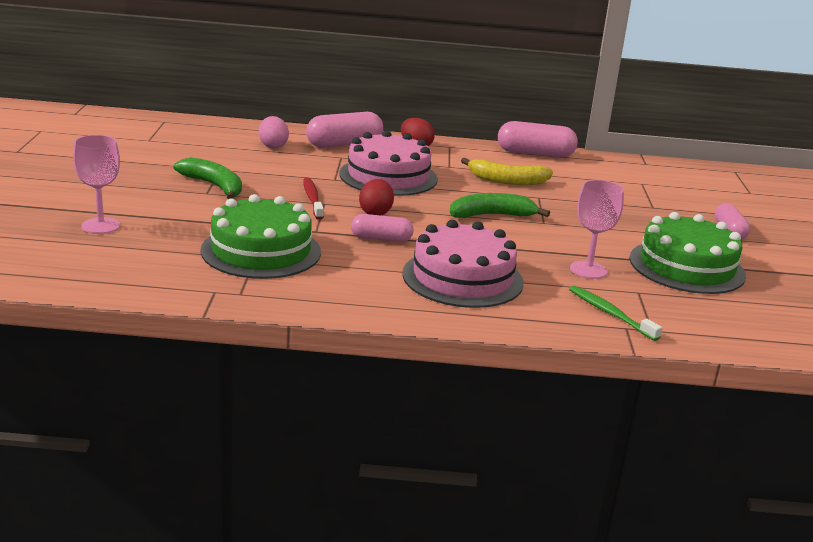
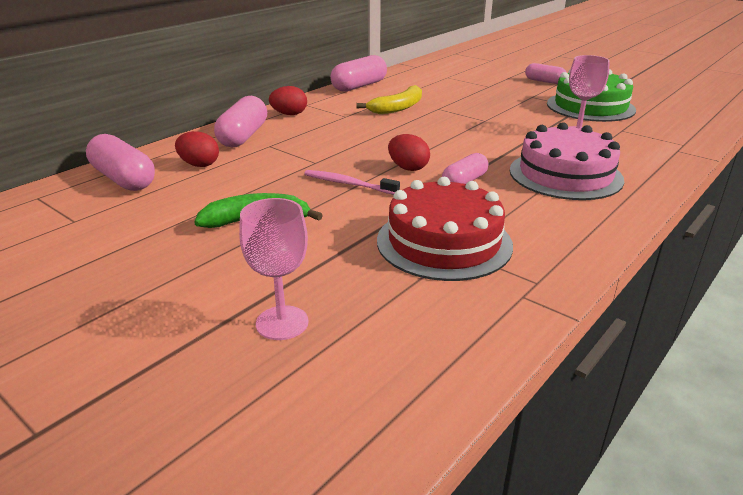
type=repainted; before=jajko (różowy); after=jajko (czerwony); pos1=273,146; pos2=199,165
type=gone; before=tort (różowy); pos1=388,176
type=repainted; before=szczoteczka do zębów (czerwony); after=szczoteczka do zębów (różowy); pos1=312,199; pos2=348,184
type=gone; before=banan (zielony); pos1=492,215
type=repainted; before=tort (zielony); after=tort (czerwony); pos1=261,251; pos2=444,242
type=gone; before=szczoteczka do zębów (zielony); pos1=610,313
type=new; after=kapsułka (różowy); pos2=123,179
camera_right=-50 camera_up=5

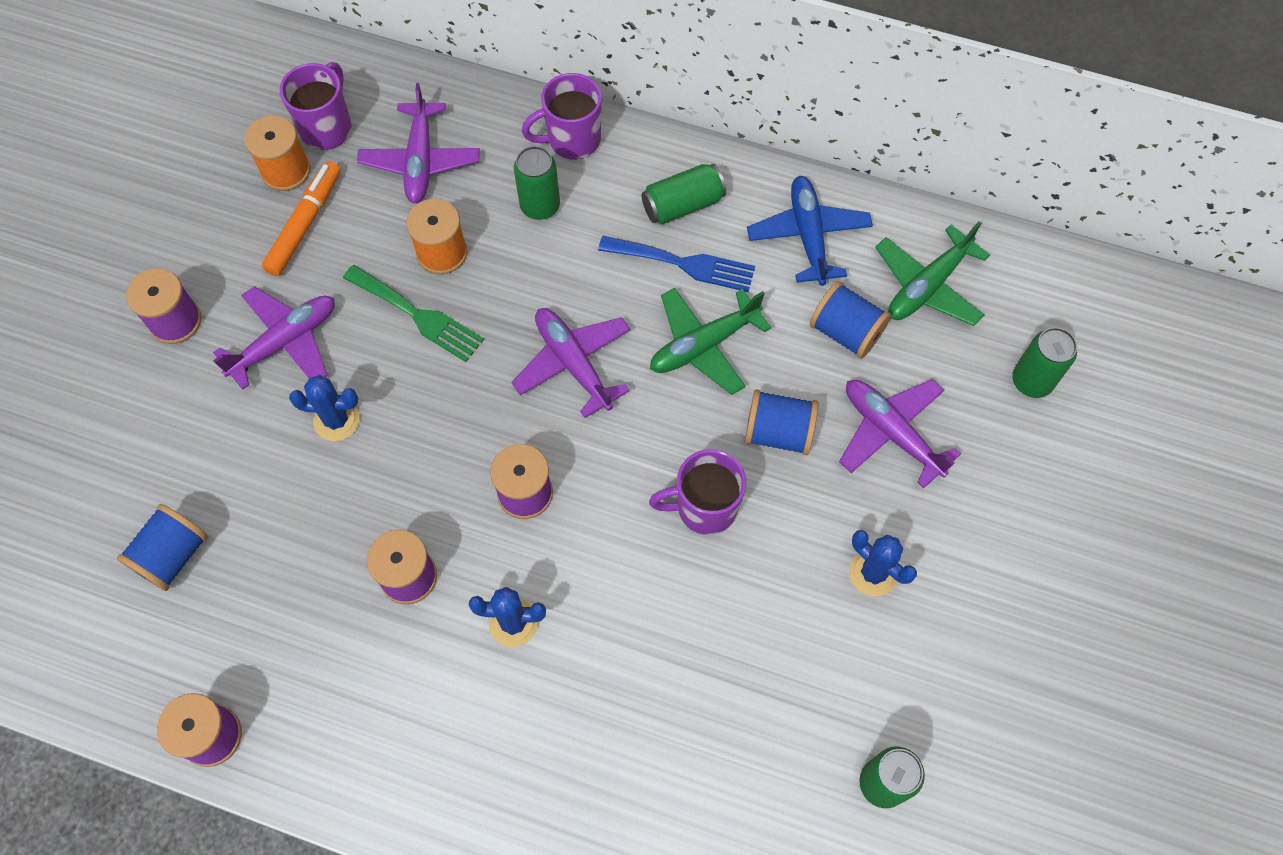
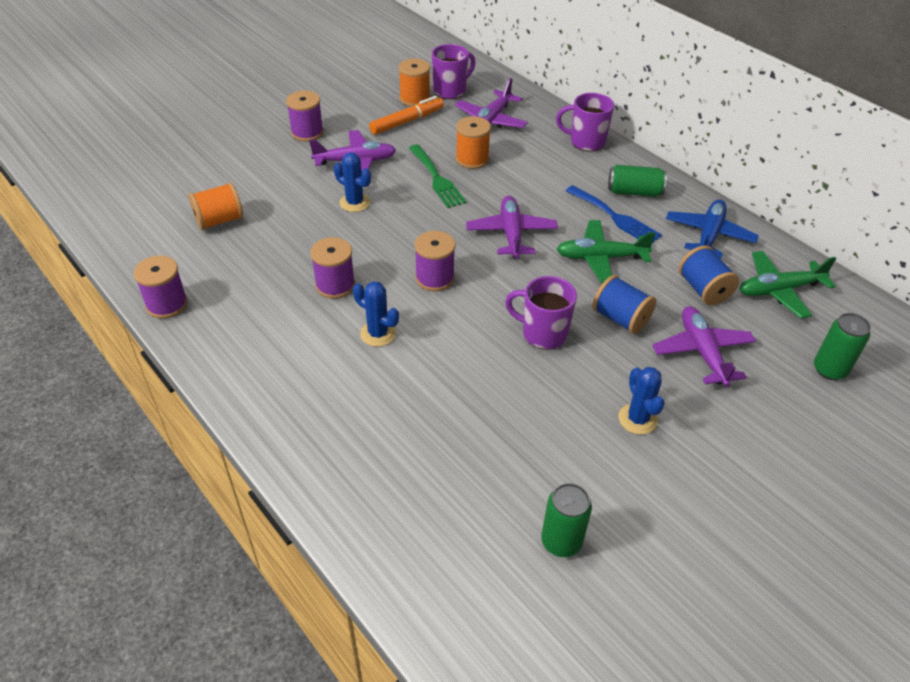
type=gone; before=puszka (zielony); pos1=540,206
type=repainted; before=szpulka (niebieski); after=szpulka (pomarańczowy); pos1=173,556; pos2=219,221
camera_right=30 camera_up=-20

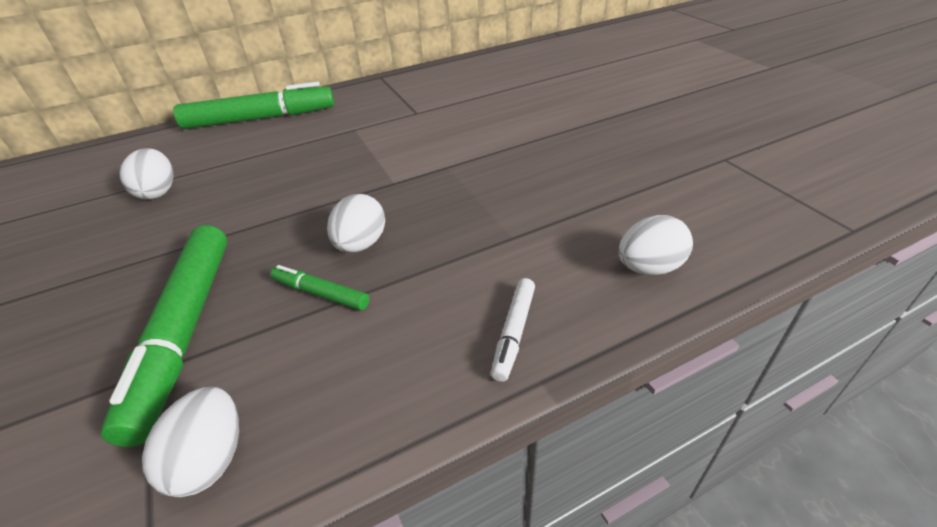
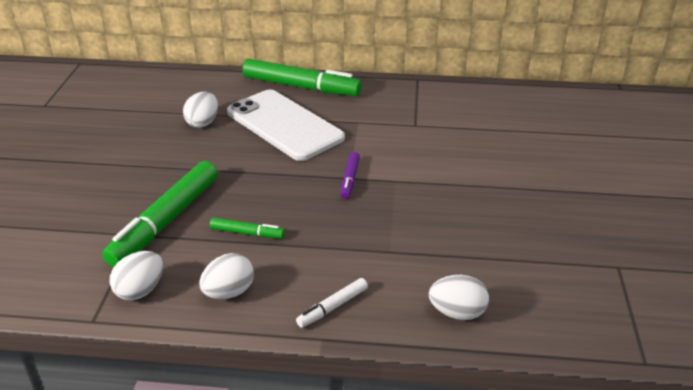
type=shifted; before=jajko (biały); pos1=361,244; pos2=229,292
type=rotated; before=flamaster (zielony); pos1=321,293; pos2=247,233; turn=135
type=new; after=telefon (biały); pos2=284,125
type=new; after=flamaster (fioletowy); pos2=350,179
camera_right=30 camera_up=-5

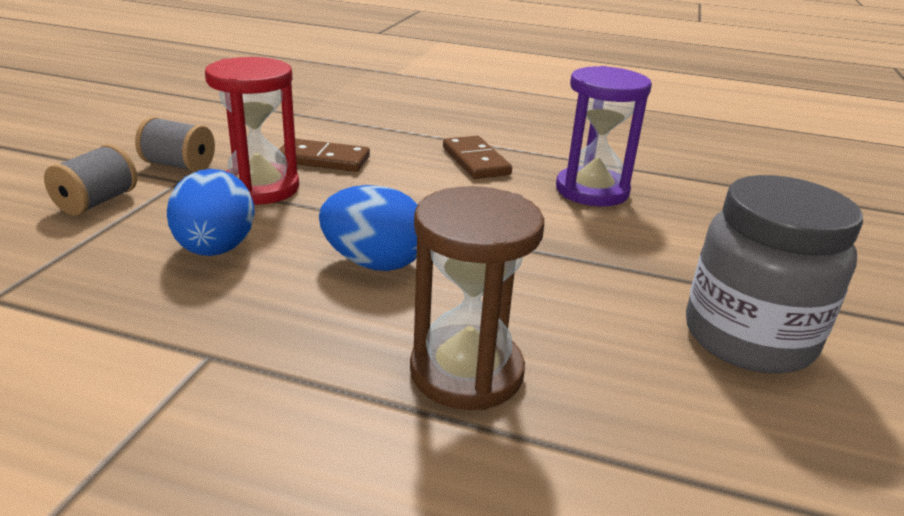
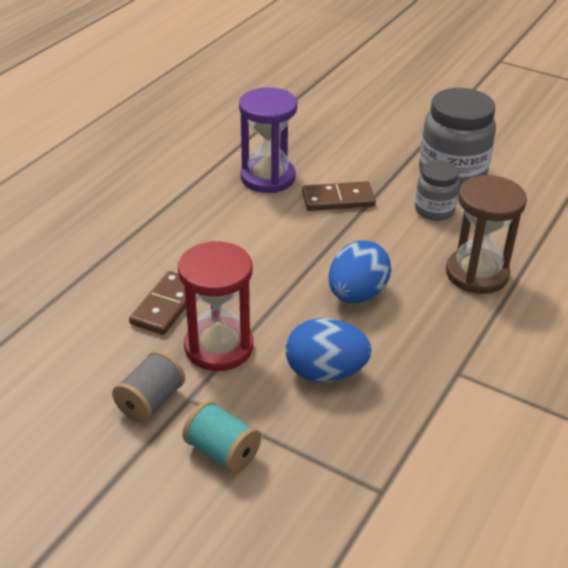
type=shifted; before=kostka domina (brązowy); pos1=476,161; pos2=338,199
type=repainted; before=szpulka (szary); after=szpulka (turkusowy); pos1=97,202; pos2=222,452
type=new; after=słoik (szary); pos2=434,210
camera_right=-75 camera_up=10

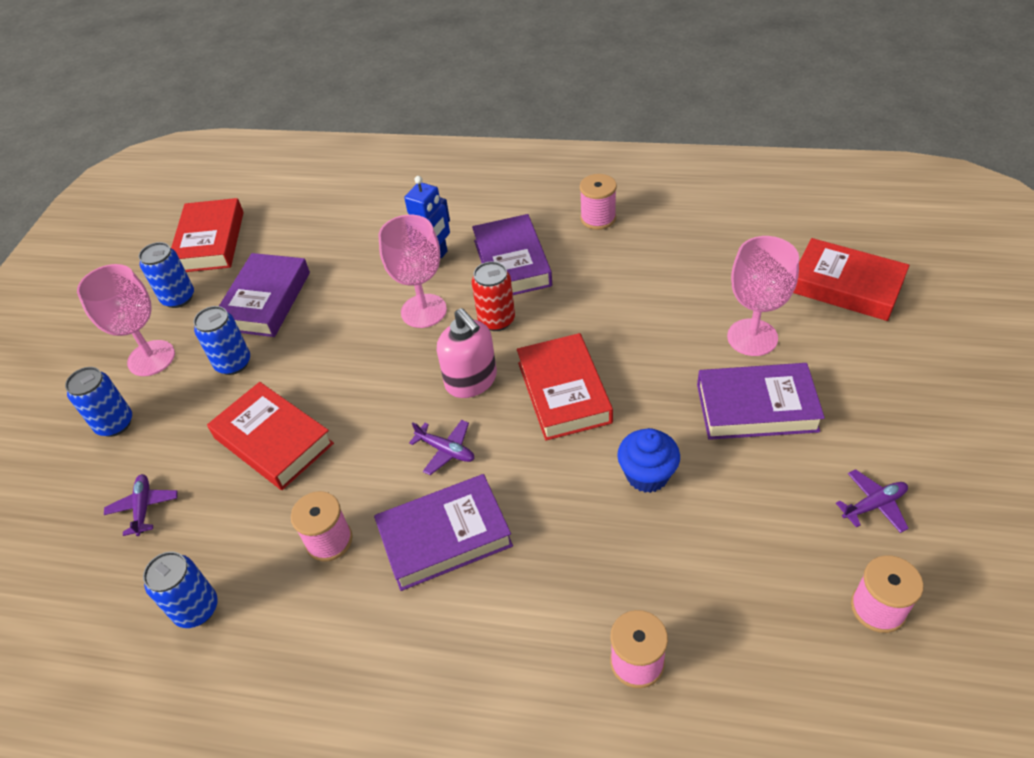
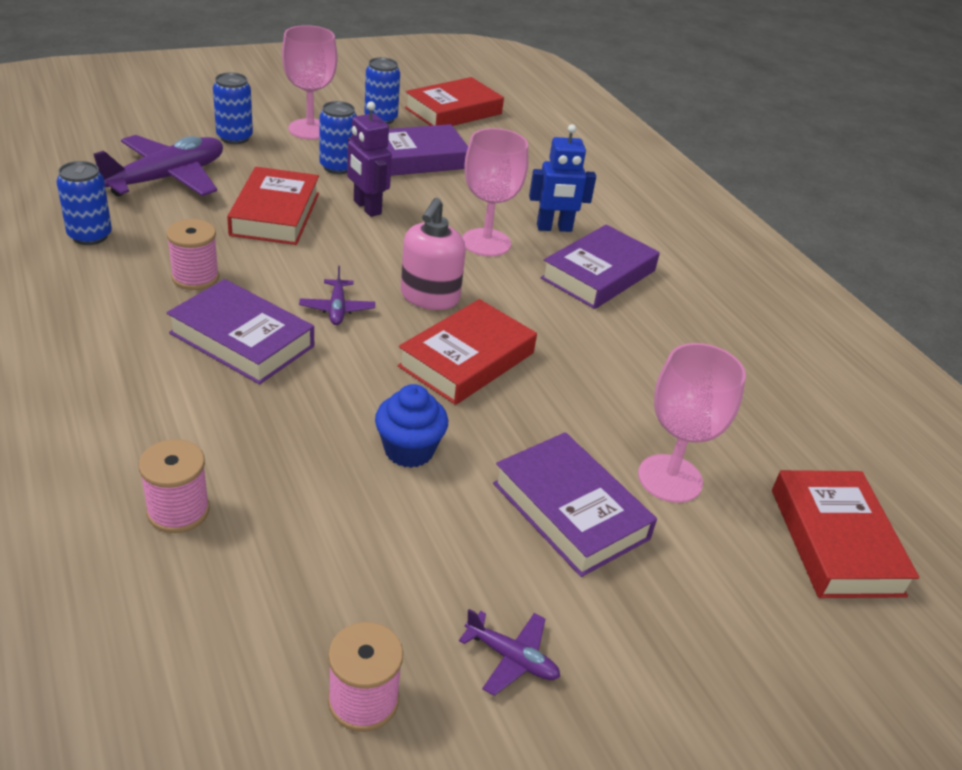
type=gone; before=szpulka (różowy); pos1=598,218
type=gone; before=puszka (czerwony); pos1=496,320
type=scaled; before=samolot (fioletowy); pos1=143,508; pos2=166,178; scale=2.15
type=new; after=robot (fioletowy); pos2=367,207
camera_right=45 camera_up=-10

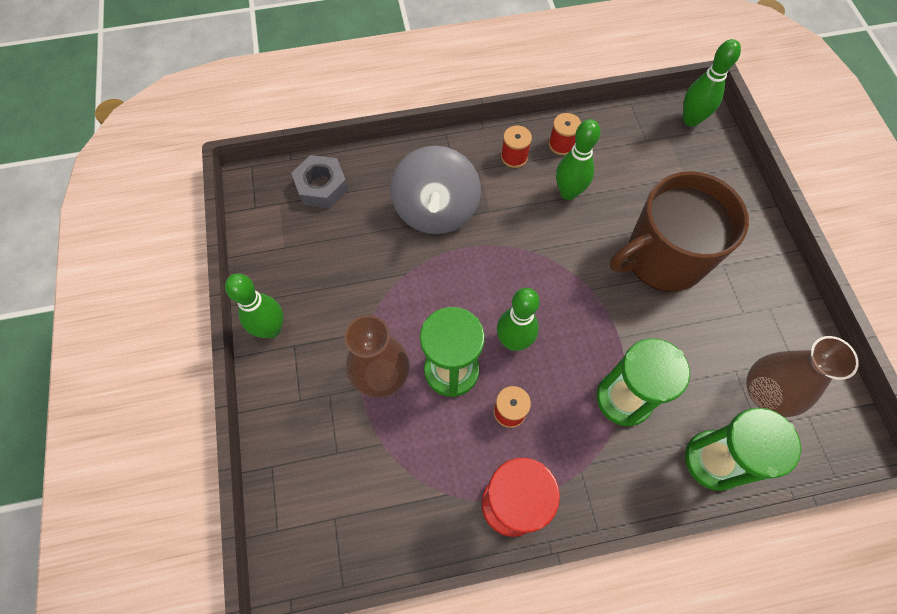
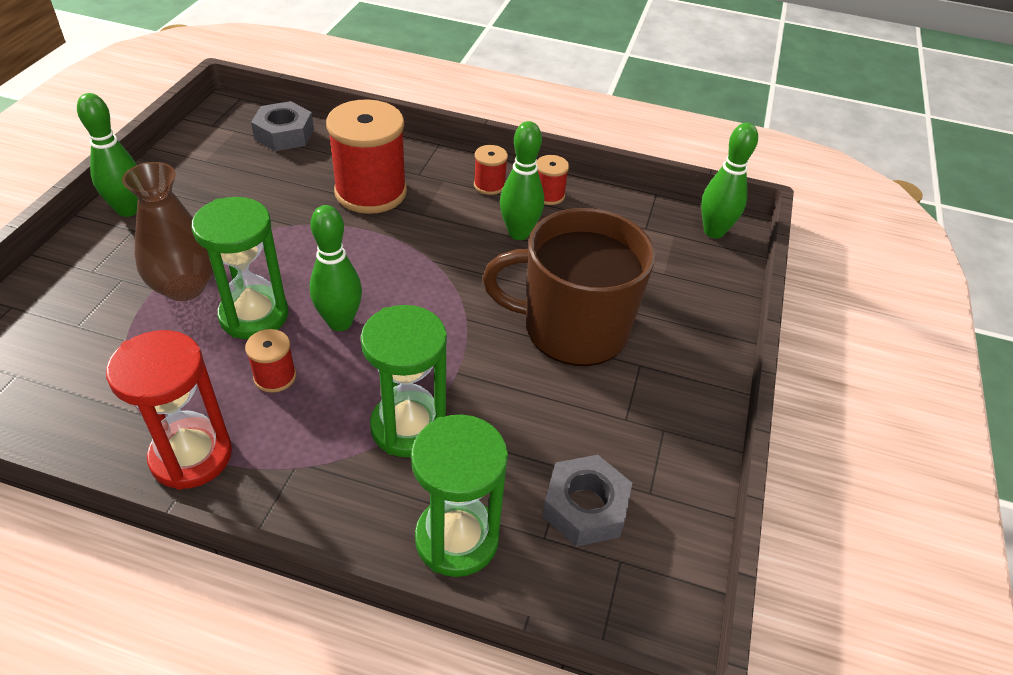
type=swapped; before=bączek (szary); after=szpulka (czerwony); pos1=436,210; pos2=371,192
type=swapped; before=wazon (brązowy); after=nakrętka (szary); pos1=766,393; pos2=585,507
camera_right=25 camera_up=-20

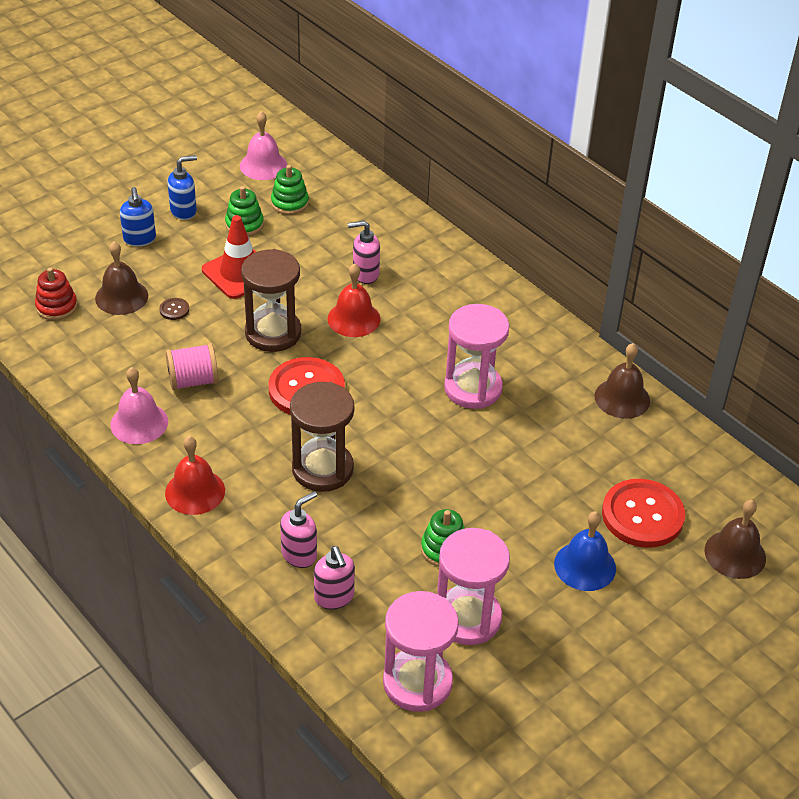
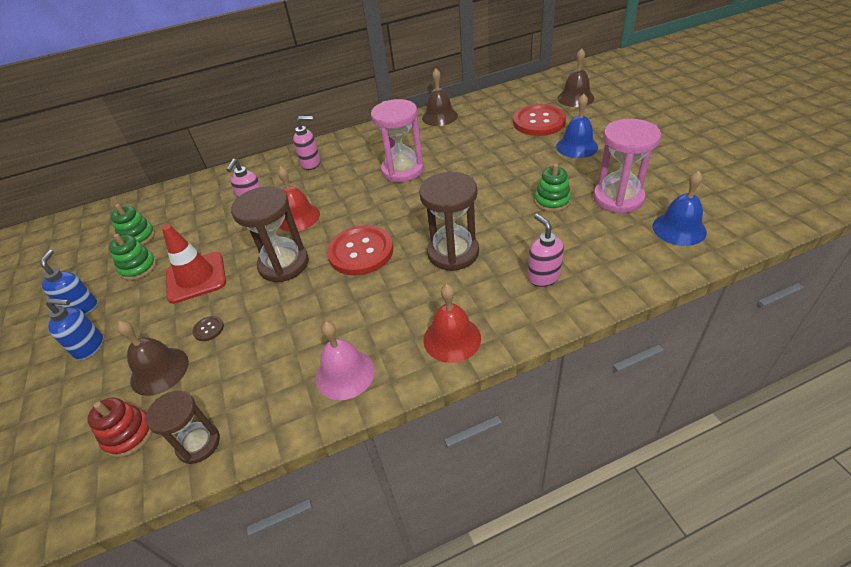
type=gone; before=dzwonek (różowy); pos1=263,165
type=gone; before=szpulka (różowy); pos1=193,381
type=shifted; before=dozownik mydła (różowy); pos1=334,597; pos2=311,164
type=swapped; before=klepsydra (różowy); after=dzwonek (niebieski); pos1=417,682; pos2=679,229
type=new; after=klepsydra (brązowy); pos2=198,443
camera_right=-65 camera_up=0

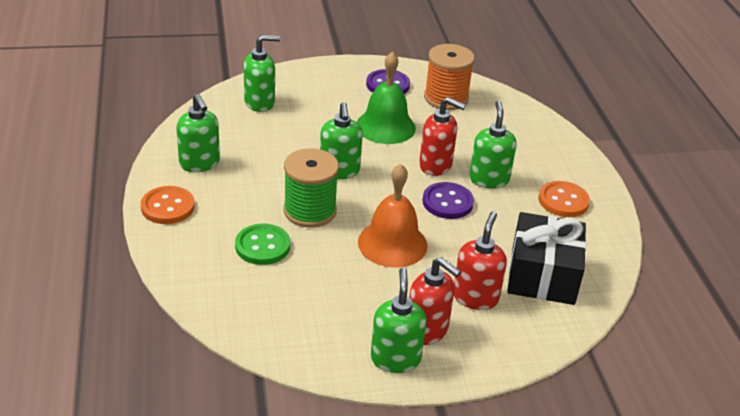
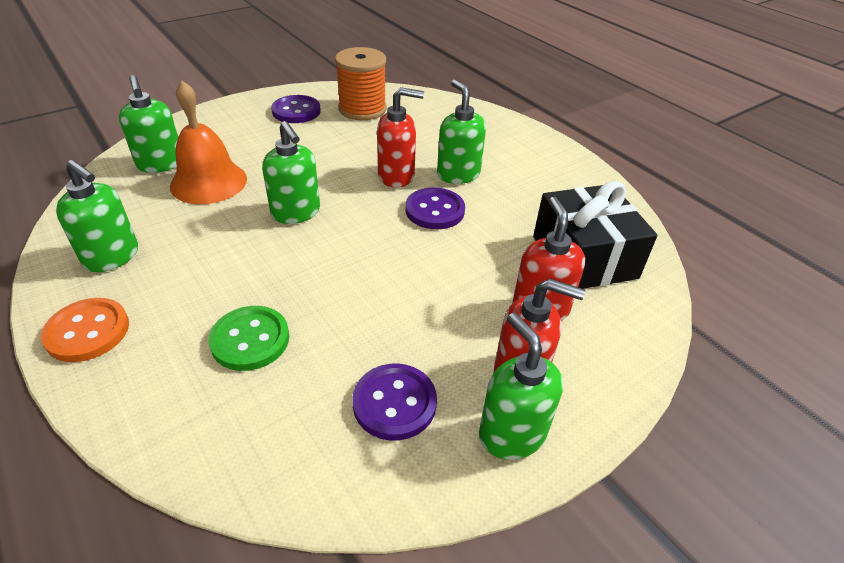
type=rotated; before=dozownik mydła (zielony); pos1=260,103; pos2=161,164; turn=105
type=gone; before=dzwonek (zielony); pos1=385,126
type=gone; before=szpulka (zielony); pos1=310,211
type=shifted; before=dzwonek (pomarańczowy); pos1=392,243; pos2=208,182
type=gone; before=guzik (pomarańczowy); pos1=563,201
type=new; after=guzik (fioletowy); pos2=394,403
camera_right=-25 camera_up=5

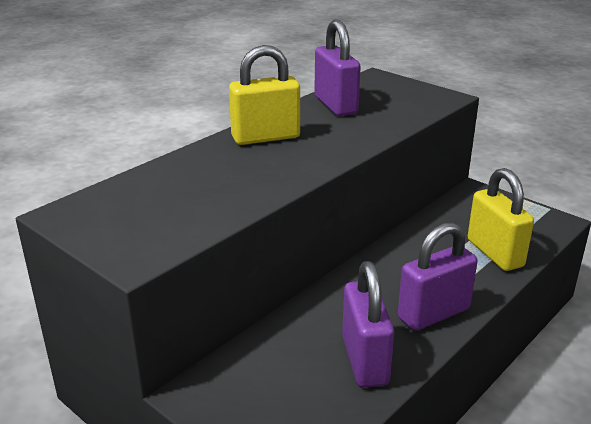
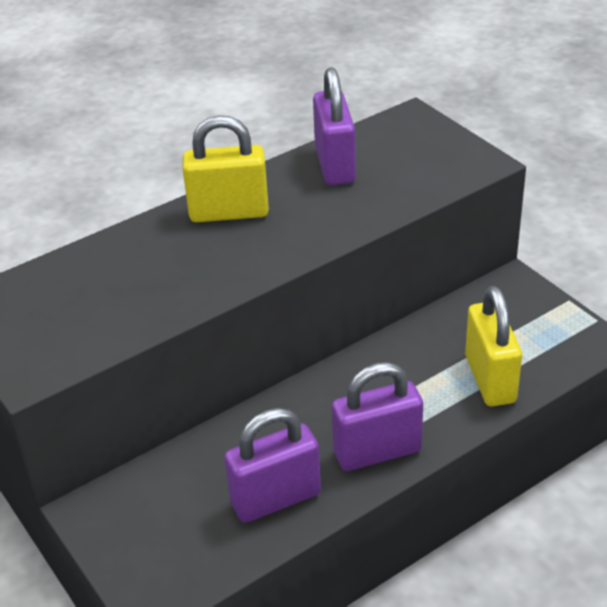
type=rotated; before=kłódka (fioletowy); pos1=365,360; pos2=276,499; turn=60
camera_right=15 camera_up=10

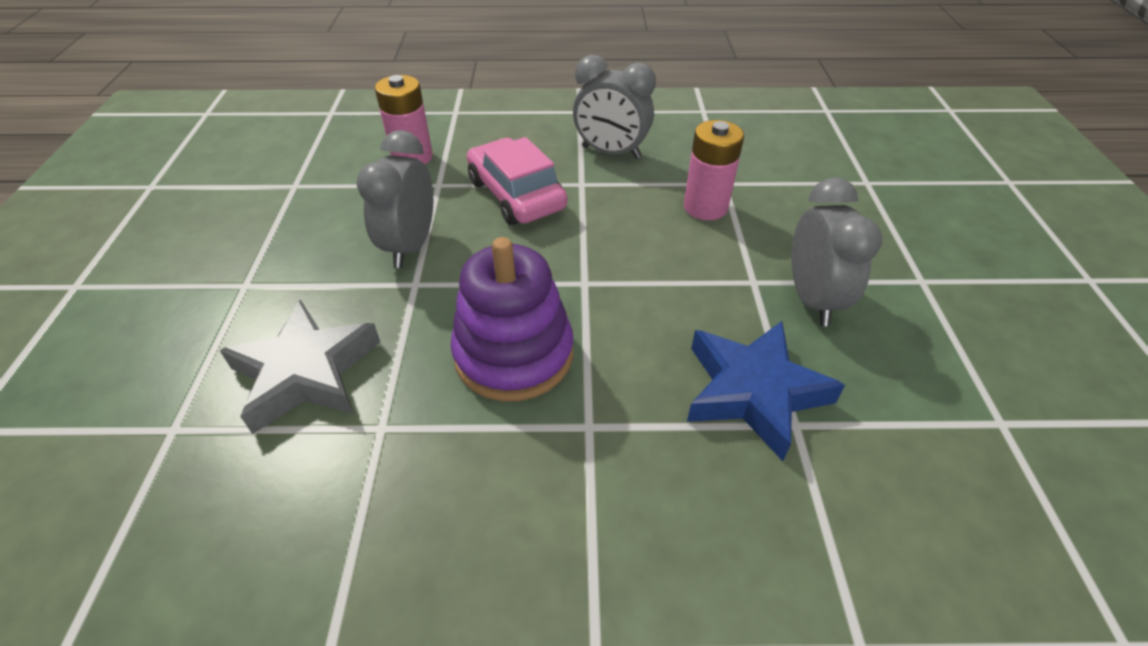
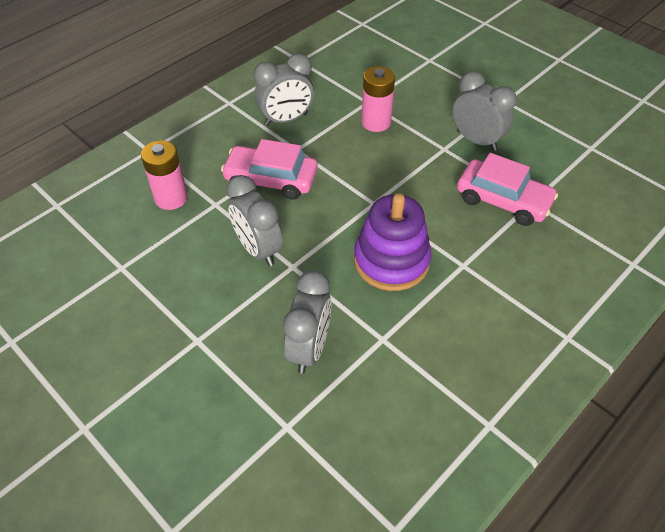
type=swapped; before=gwiazda (szary); after=budzik (szary); pos1=306,372; pos2=309,348
type=swapped; before=gwiazda (niebieski); after=samochód (różowy); pos1=753,392; pos2=503,200
camera_right=-45 camera_up=5

